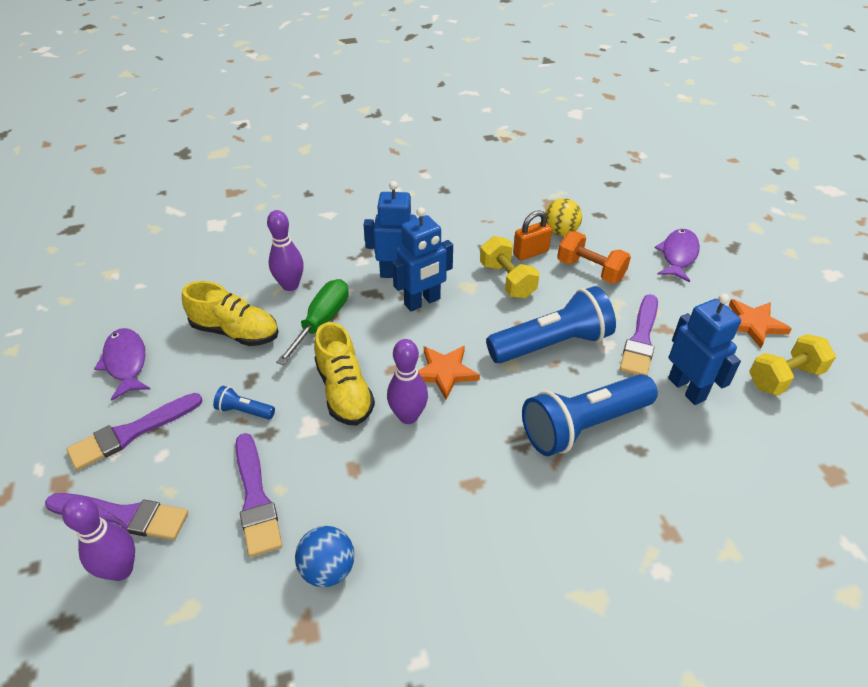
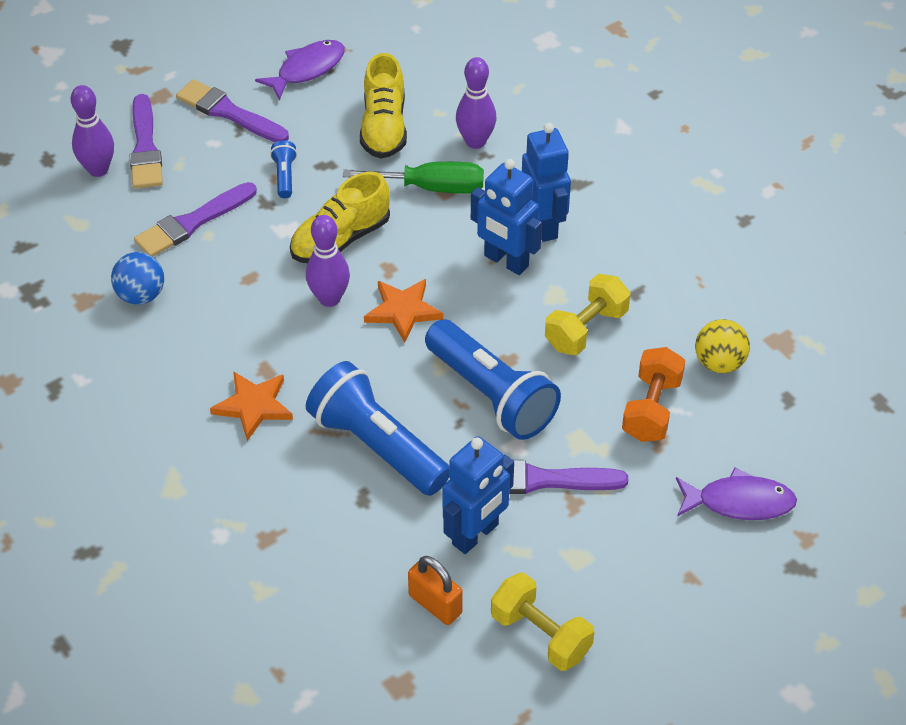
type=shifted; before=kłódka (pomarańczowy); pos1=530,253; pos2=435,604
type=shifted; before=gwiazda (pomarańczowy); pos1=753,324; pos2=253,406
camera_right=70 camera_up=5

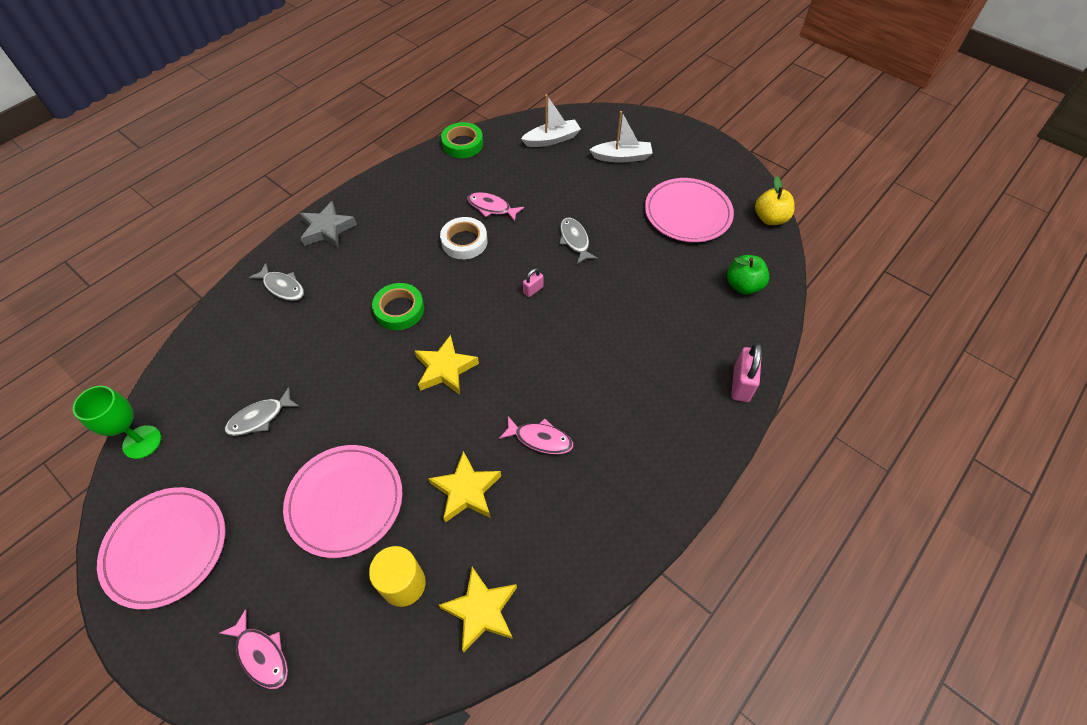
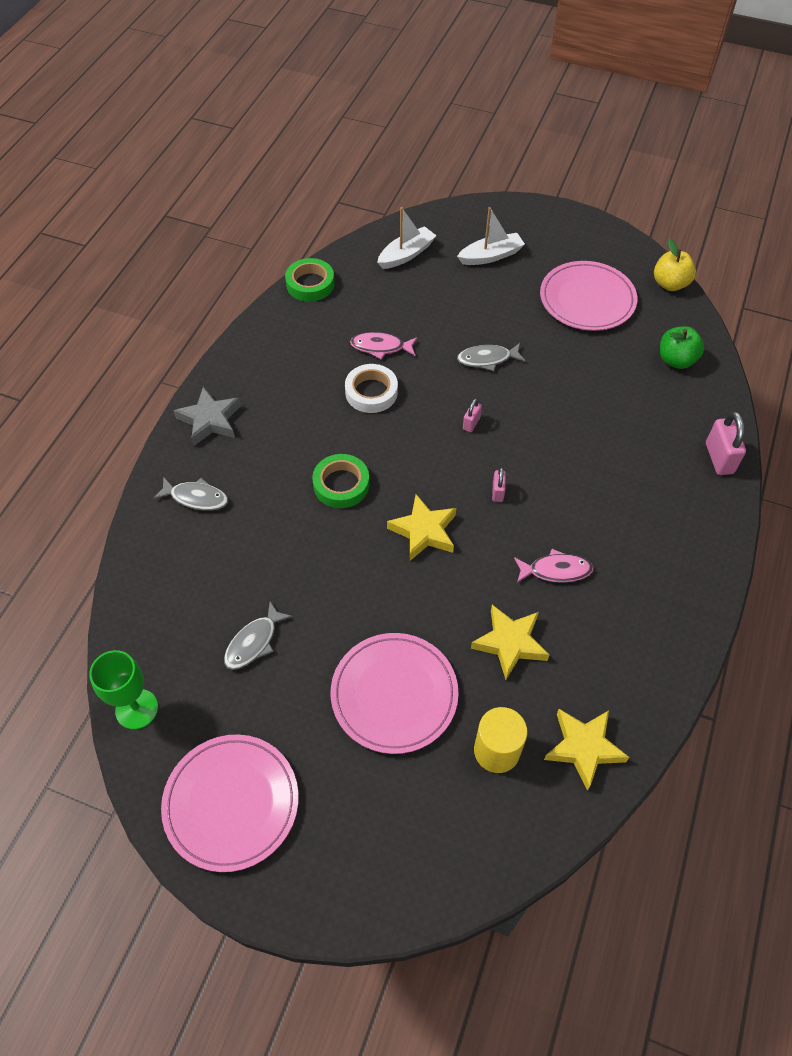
type=rotated; before=ryba (szary); pos1=575,240; pos2=487,359; turn=-60
type=gone; before=ryba (różowy); pos1=261,654
type=new; after=kłódka (różowy); pos2=497,492
camera_right=-20 camera_up=0

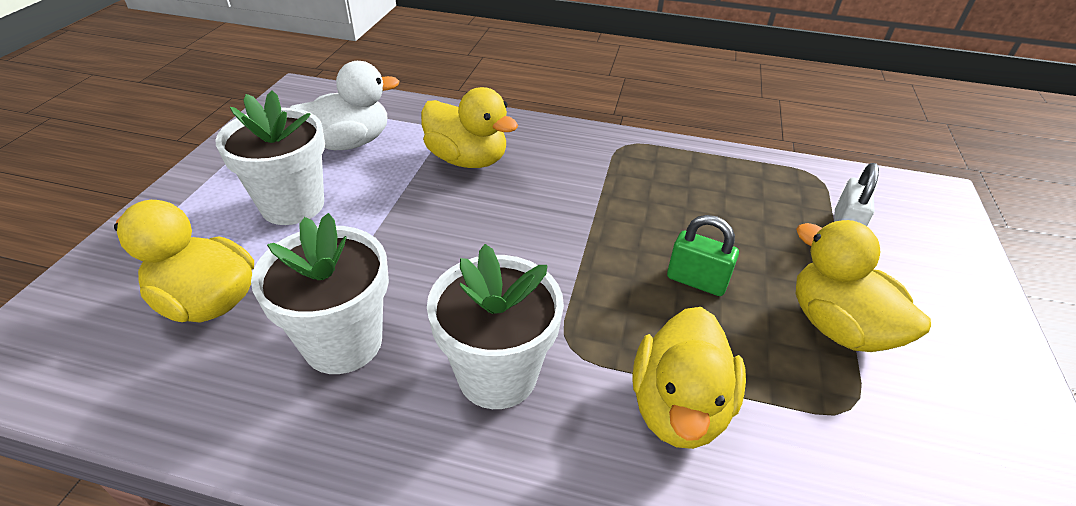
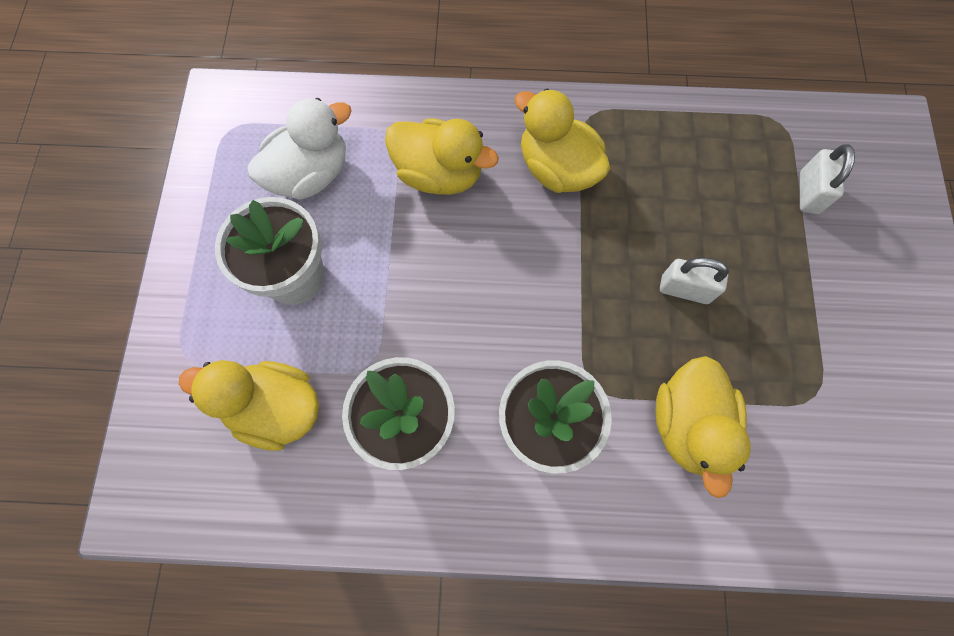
type=repainted; before=kłódka (zielony); after=kłódka (biały); pos1=696,281; pos2=684,289
type=shifted; before=kaczka (żółty); pos1=838,326; pos2=557,168
camera_right=-10 camera_up=30

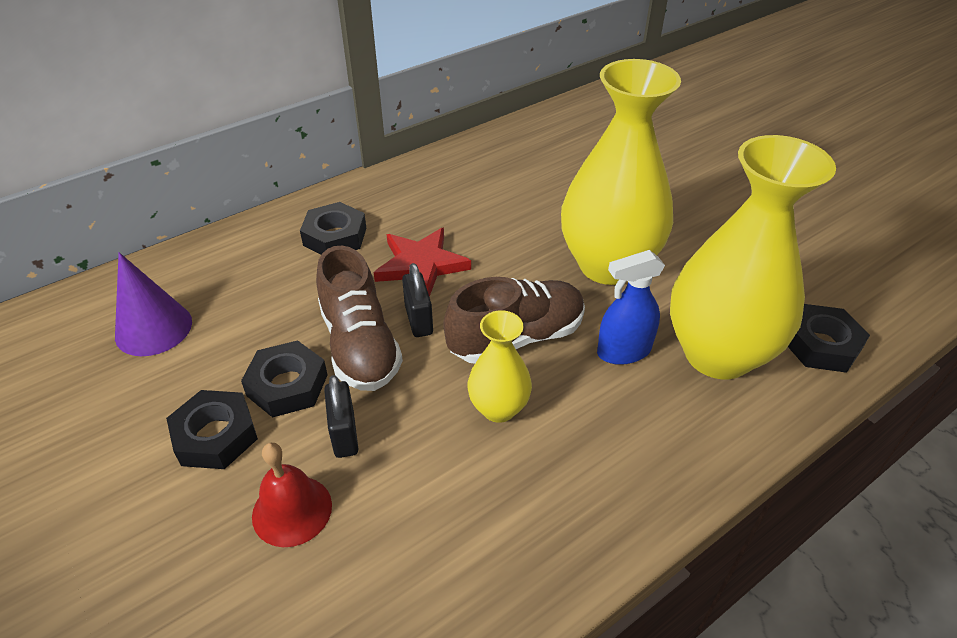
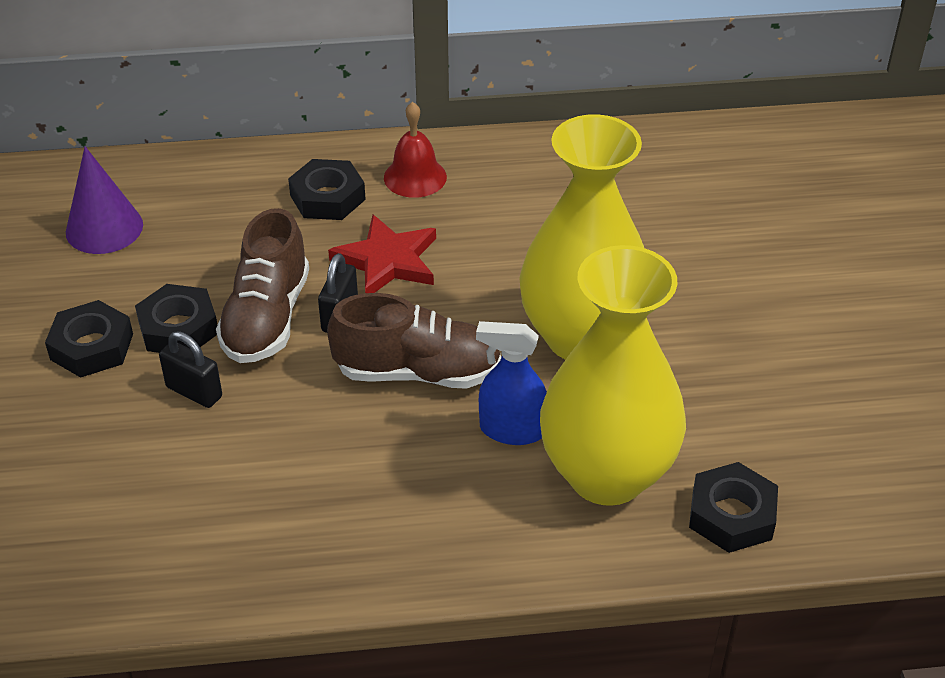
type=gone; before=wazon (żółty); pos1=498,408
type=rotated; before=kłódka (czarny); pos1=344,434; pos2=194,392; turn=-75
type=shifted; before=dzwonek (czerwony); pos1=292,510; pos2=415,177
camera_right=30 camera_up=0

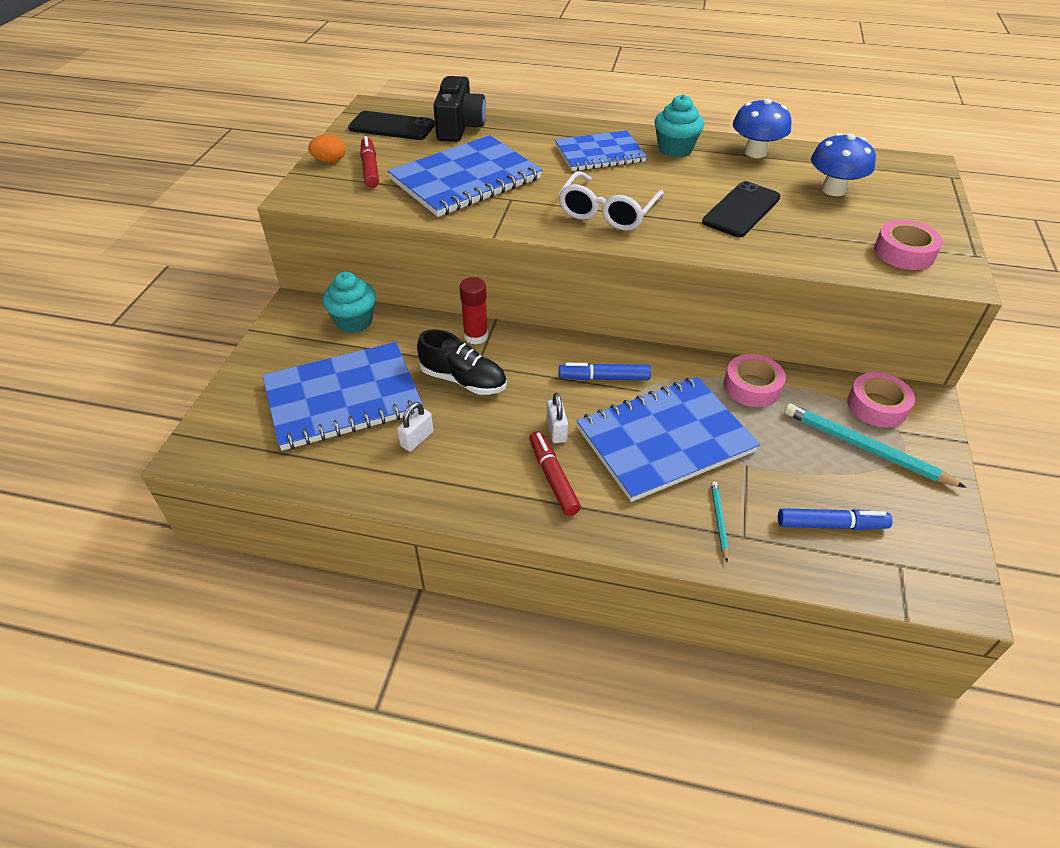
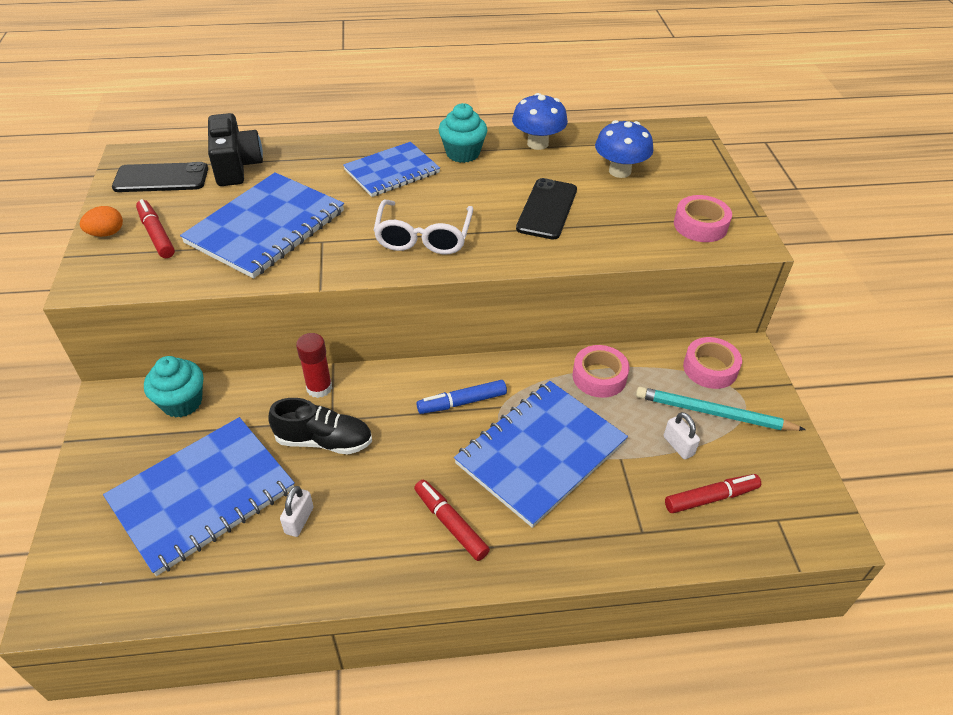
type=shifted; before=kłódka (biały); pos1=556,430; pos2=678,446
type=gone; before=ołówek (turkusowy); pos1=719,521
type=repainted; before=flamaster (niebieski); after=flamaster (czerwony); pos1=831,525; pos2=711,498
camera_right=-20 camera_up=0

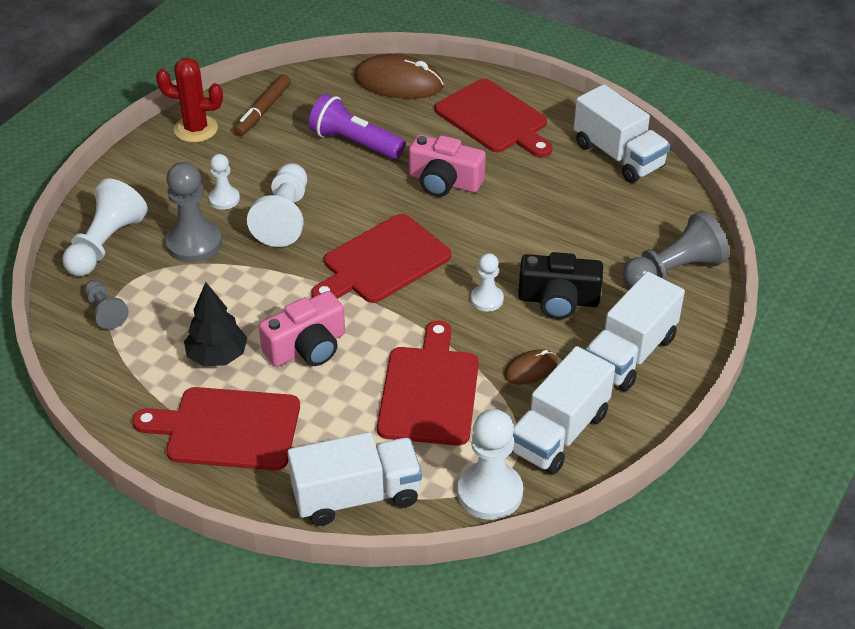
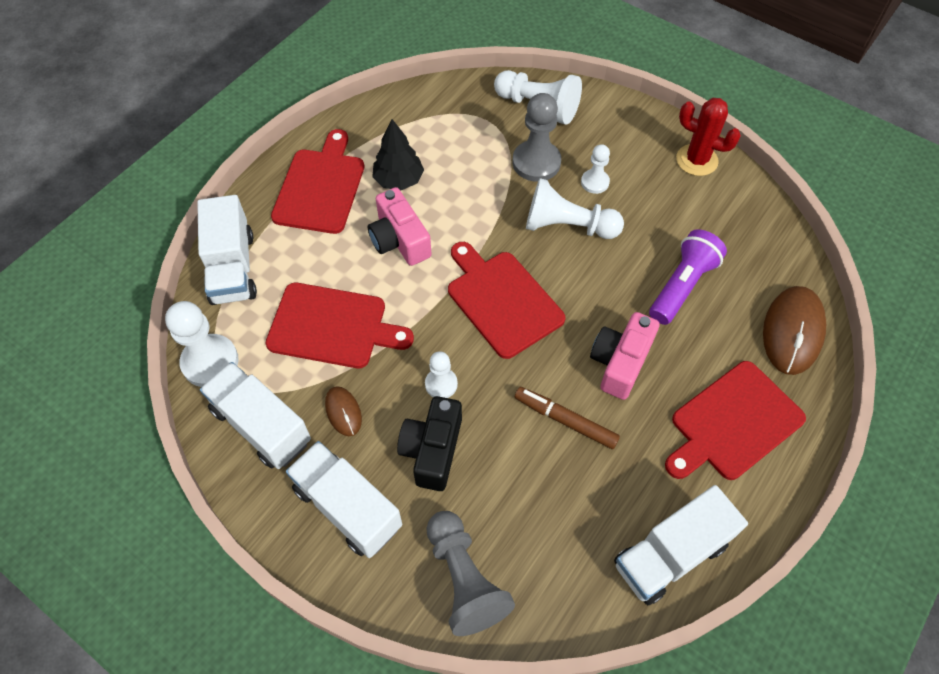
type=rotated; before=kaktus (czerwony); pos1=196,129; pos2=696,160; turn=-75
type=shifted; before=flamaster (brązowy); pos1=263,111; pos2=565,421
type=gone; before=pionek (szary); pos1=105,311
camera_right=95 camera_up=15

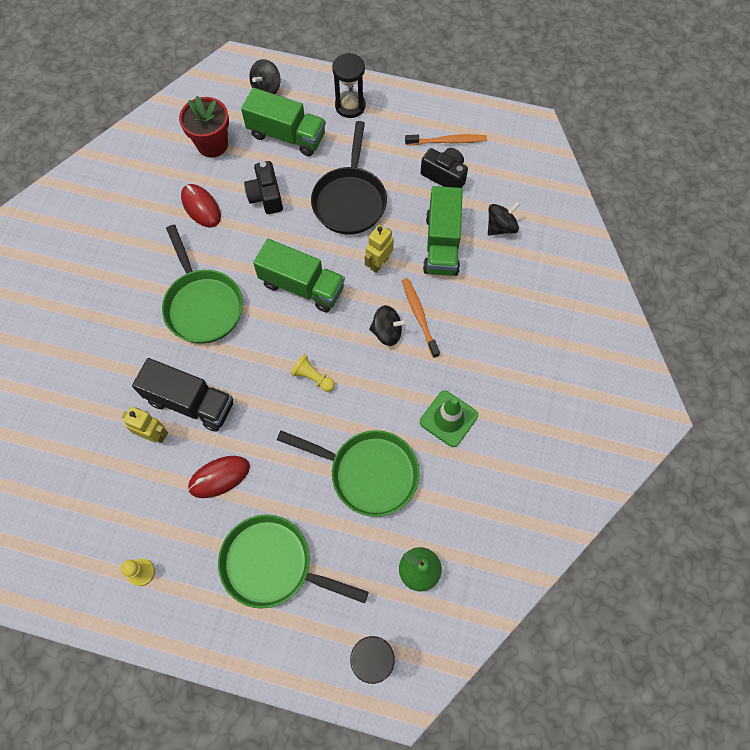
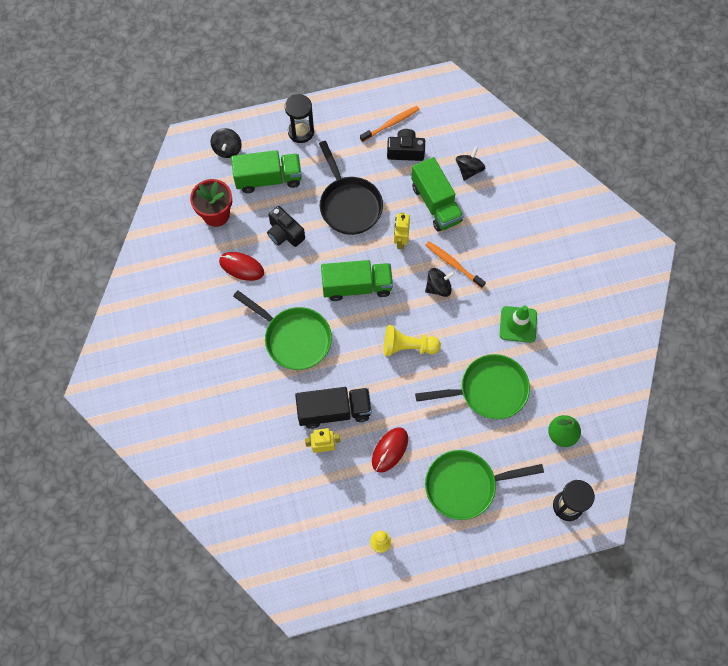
type=scaled; before=pionek (żółty); pos1=312,377; pos2=408,347; scale=1.57
camera_right=-30 camera_up=0

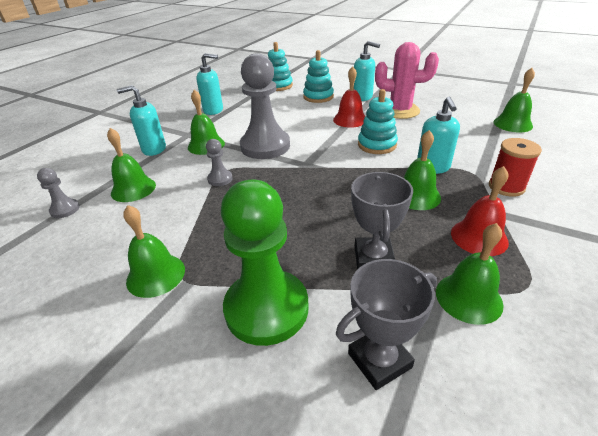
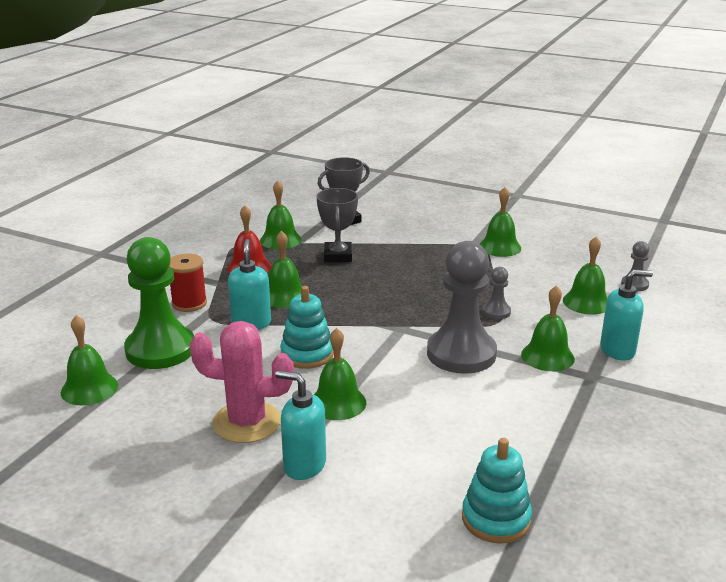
type=gone; before=zabawka nakładanka (turkusowy); pos1=318,97
type=gone; before=dozownik mydła (turkusowy); pos1=213,110
type=repainted; before=dzwonek (czerwony); after=dzwonek (zielony); pos1=350,119; pos2=337,402
type=shifted; before=pionek (zielony); pos1=266,308; pos2=160,349
camera_right=175 camera_up=-10

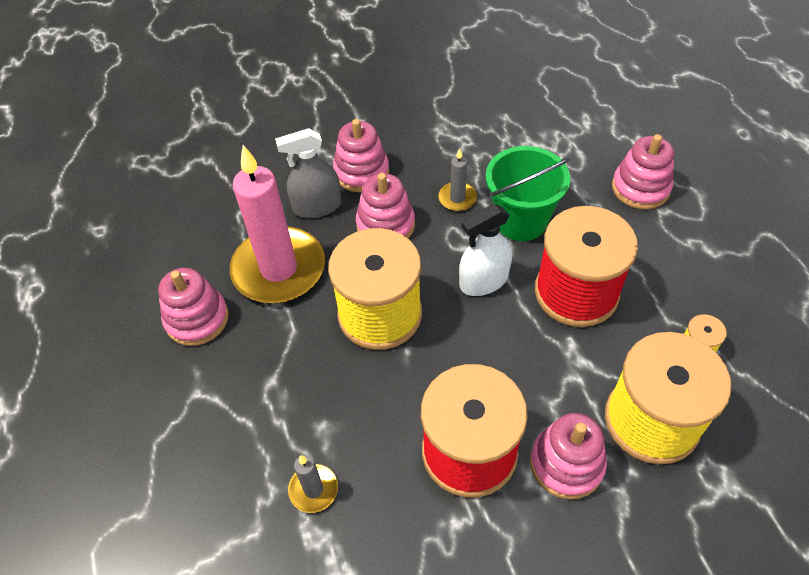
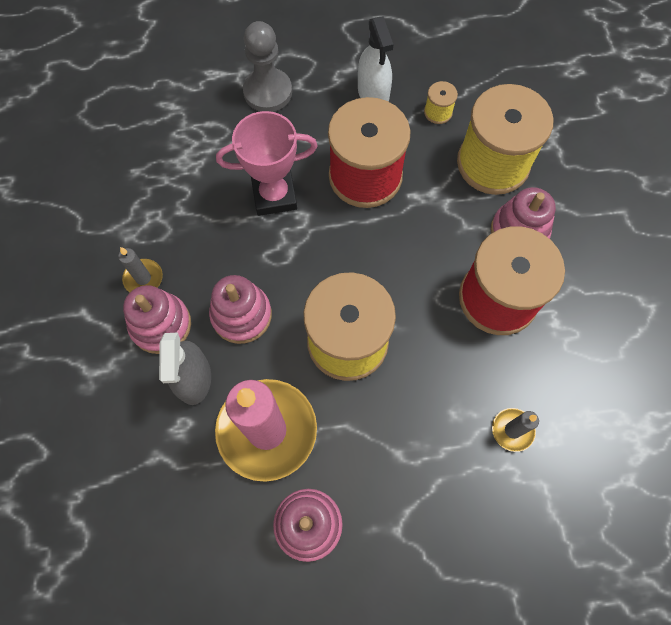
type=swapped; before=zabawka nakładanka (różowy); after=pionek (szary); pos1=640,188; pos2=268,92
type=swapped; before=wiadro (zielony); after=puchar (różowy); pos1=520,221; pos2=274,195
type=shifted; before=świeca (szary); pos1=457,198; pos2=143,278
type=shifted; before=spryskiwacz (biały); pos1=483,281; pos2=373,93
camera_right=-80 camera_up=15

